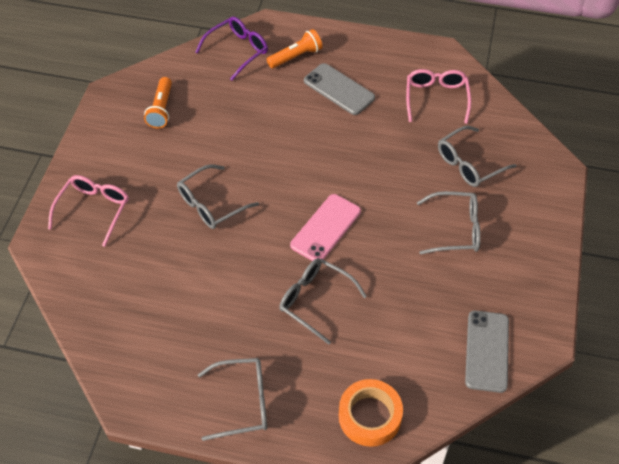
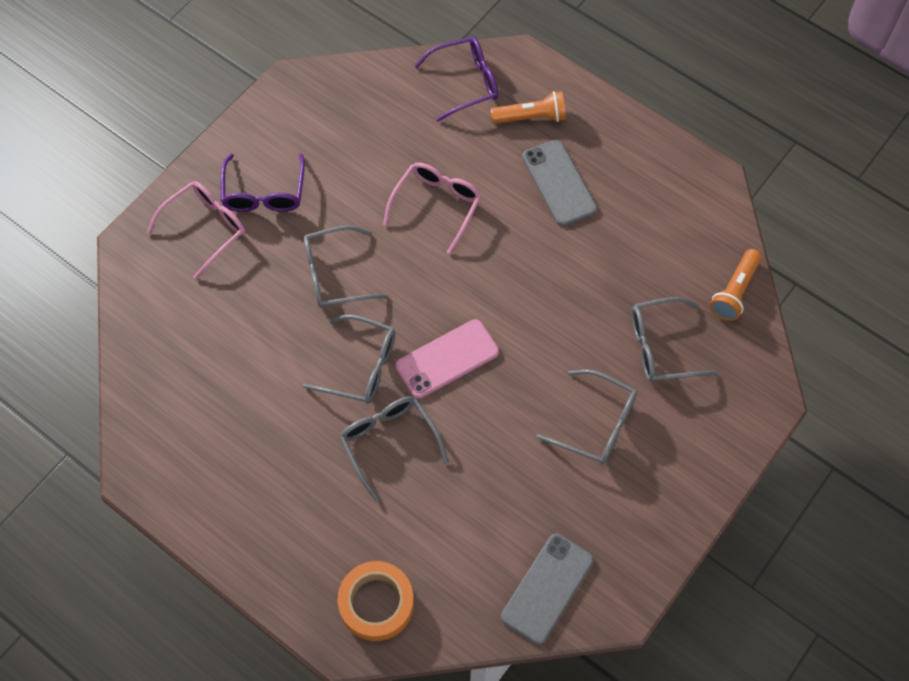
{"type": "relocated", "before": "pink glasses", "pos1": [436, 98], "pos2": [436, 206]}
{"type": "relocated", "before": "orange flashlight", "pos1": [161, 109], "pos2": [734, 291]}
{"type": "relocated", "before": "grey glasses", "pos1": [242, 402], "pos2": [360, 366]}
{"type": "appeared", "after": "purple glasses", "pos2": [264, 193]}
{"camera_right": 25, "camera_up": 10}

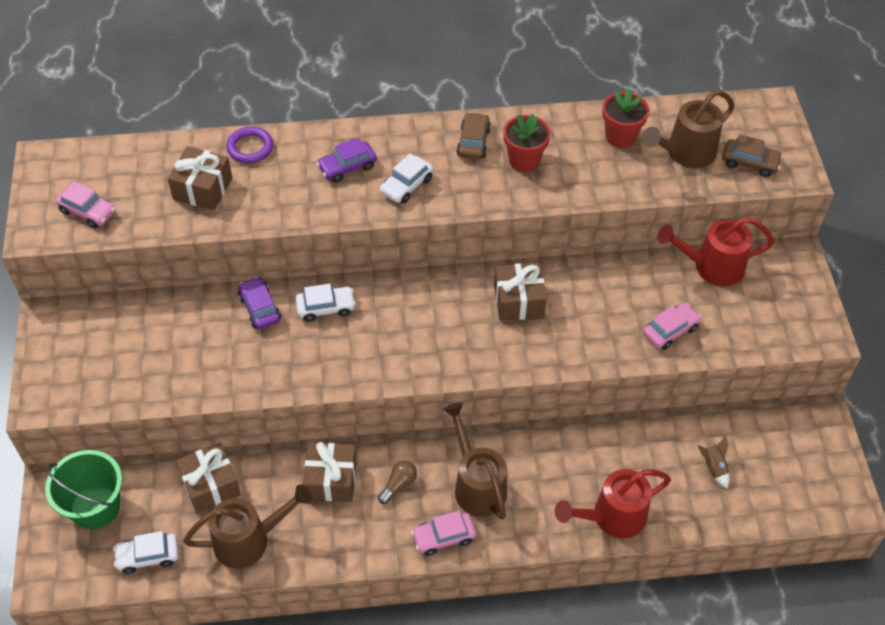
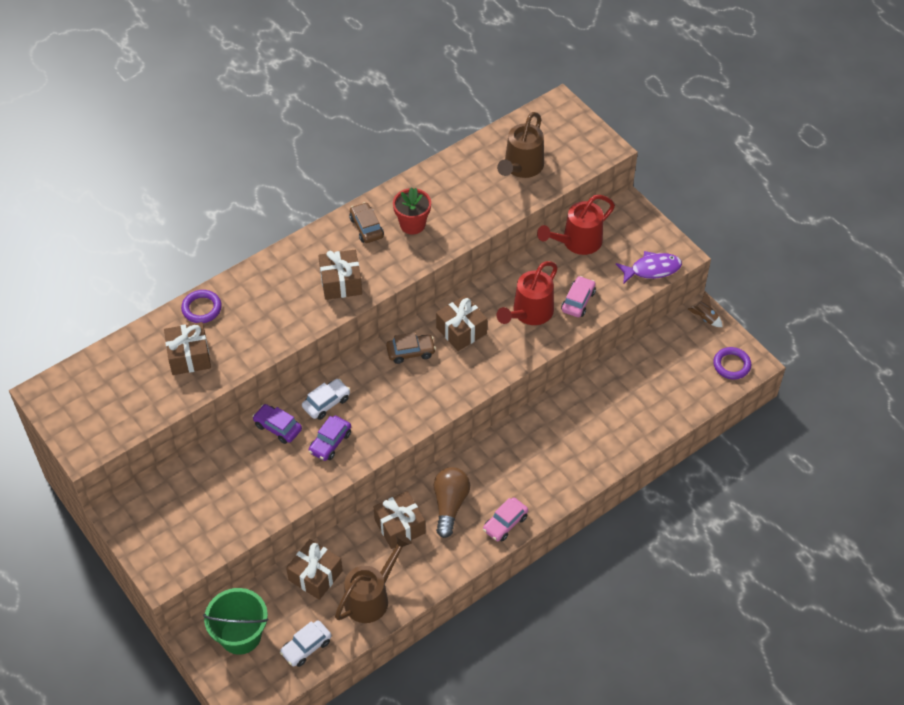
{"type": "missing", "before": "red flower pot", "pos1": [620, 137]}
{"type": "relocated", "before": "brown car", "pos1": [749, 163], "pos2": [411, 352]}
{"type": "relocated", "before": "purple car", "pos1": [347, 167], "pos2": [330, 442]}
{"type": "exchanged", "before": "white car", "after": "brown gift", "pos1": [406, 185], "pos2": [341, 282]}
{"type": "missing", "before": "pink car", "pos1": [88, 211]}
{"type": "missing", "before": "brown watering can", "pos1": [477, 484]}
{"type": "relocated", "before": "brown rocket", "pos1": [713, 467], "pos2": [705, 318]}
{"type": "size", "before": "brown light bulb", "pos1": [399, 485], "pos2": [450, 505], "scale": 1.76}
{"type": "relocated", "before": "red watering can", "pos1": [612, 517], "pos2": [529, 313]}
{"type": "appeared", "after": "purple fish", "pos2": [652, 269]}
{"type": "appeared", "after": "purple ring", "pos2": [731, 365]}
{"camera_right": -30, "camera_up": 0}

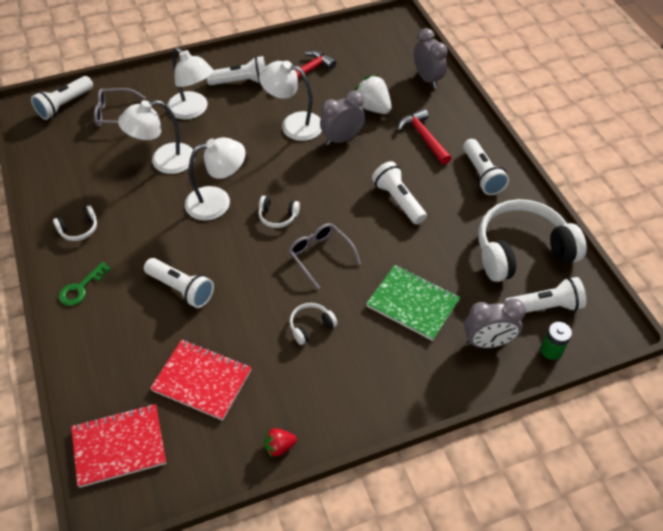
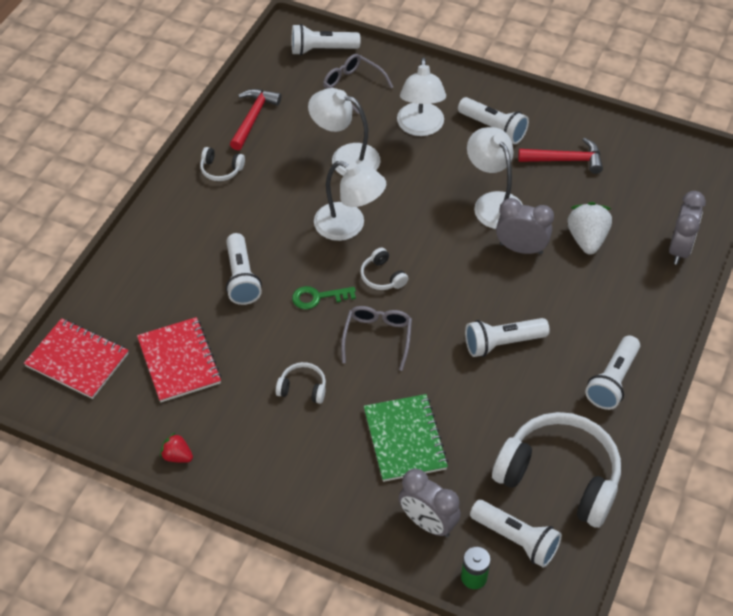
{"type": "relocated", "before": "red hammer", "pos1": [423, 137], "pos2": [253, 118]}
{"type": "spun", "before": "white flashlight", "pos1": [398, 200], "pos2": [502, 343], "turn": -120}
{"type": "relocated", "before": "green key", "pos1": [81, 288], "pos2": [318, 297]}
{"camera_right": 45, "camera_up": 0}

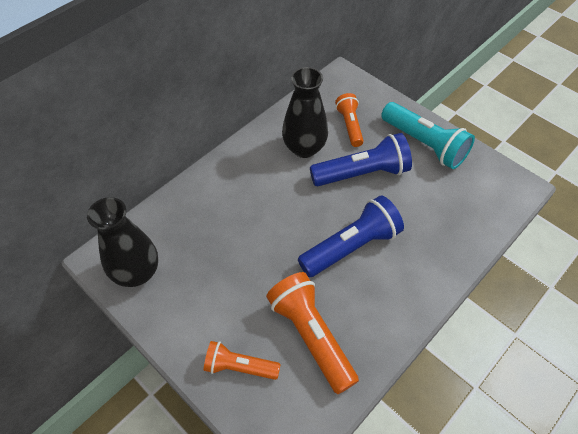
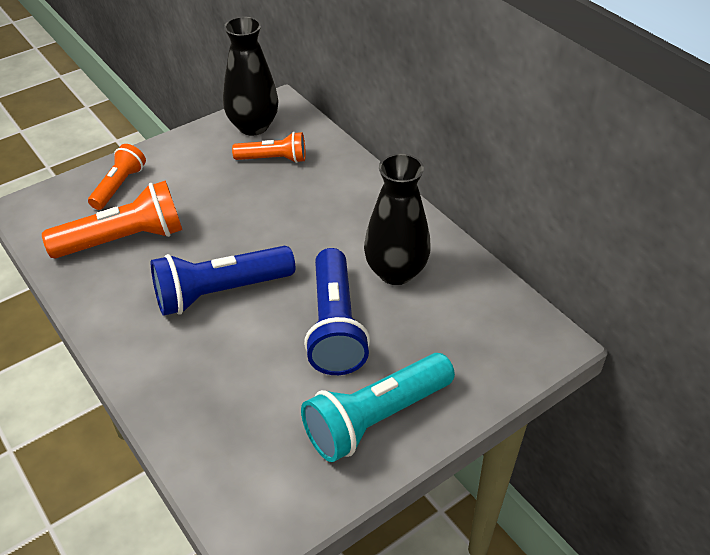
{"type": "relocated", "before": "orange flashlight", "pos1": [349, 125], "pos2": [273, 159]}
{"type": "spun", "before": "blue flashlight", "pos1": [351, 246], "pos2": [220, 292], "turn": 90}
{"camera_right": 100, "camera_up": -10}

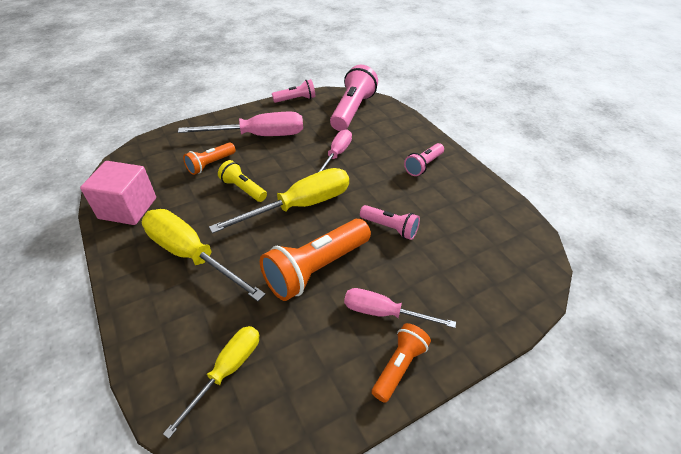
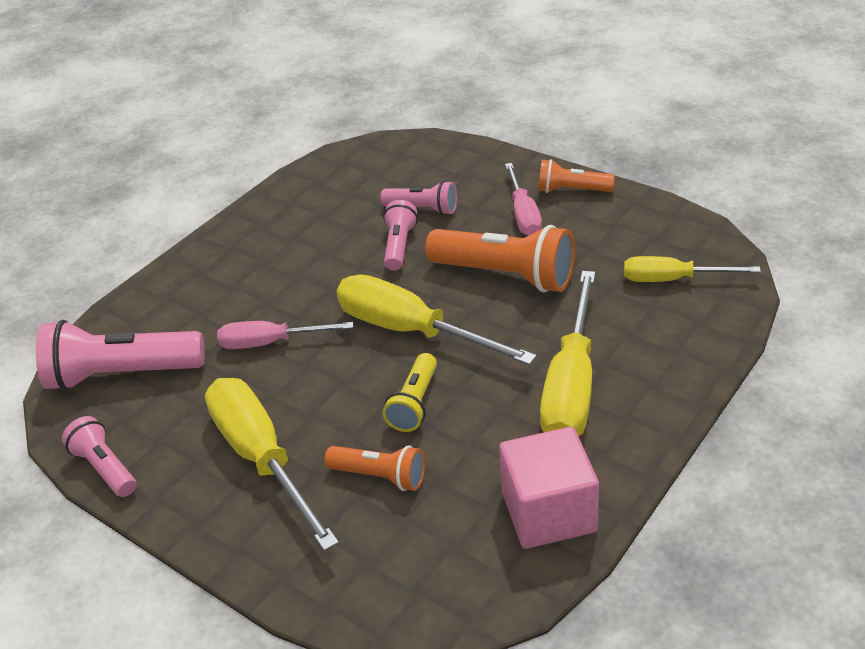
{"type": "colour", "before": "pink screwdriver", "after": "yellow screwdriver", "pos1": [259, 136], "pos2": [262, 458]}
{"type": "relocated", "before": "pink flashlight", "pos1": [423, 165], "pos2": [423, 209]}
{"camera_right": -110, "camera_up": -5}

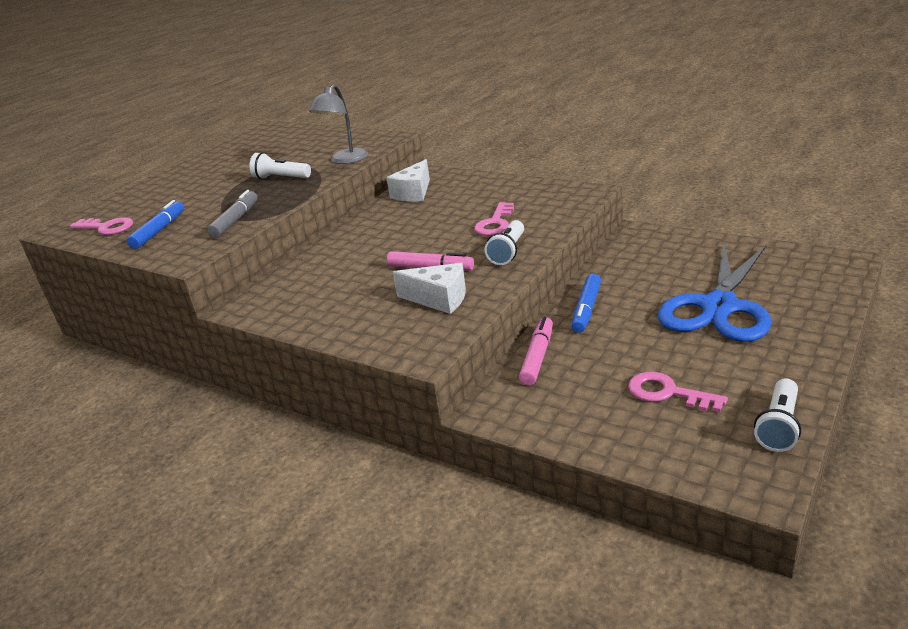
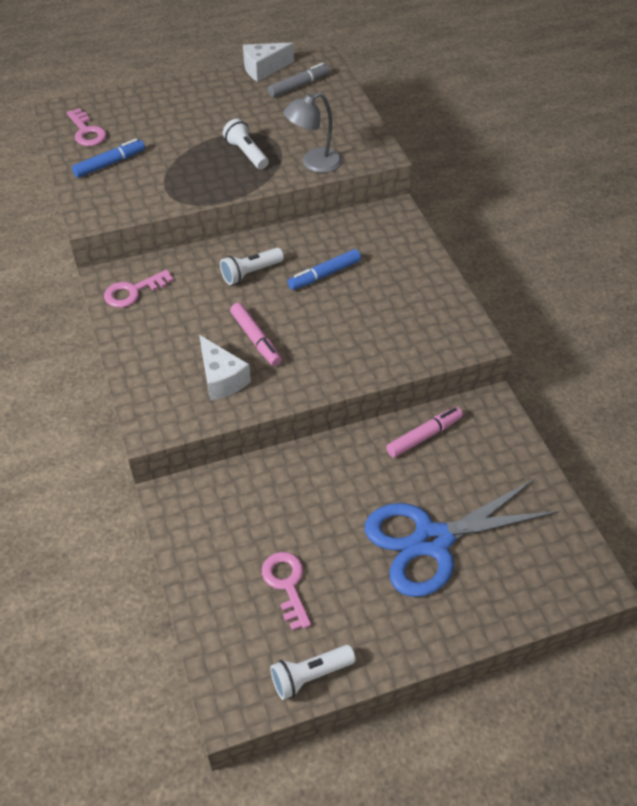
{"type": "relocated", "before": "white cheese", "pos1": [413, 193], "pos2": [263, 69]}
{"type": "relocated", "before": "grey marker", "pos1": [235, 220], "pos2": [299, 86]}
{"type": "relocated", "before": "pink key", "pos1": [495, 223], "pos2": [133, 291]}
{"type": "relocated", "before": "white flashlight", "pos1": [508, 252], "pos2": [251, 273]}
{"type": "relocated", "before": "blue marker", "pos1": [586, 309], "pos2": [324, 275]}
{"type": "relocated", "before": "pink marker", "pos1": [537, 357], "pos2": [424, 436]}
{"camera_right": 35, "camera_up": 20}

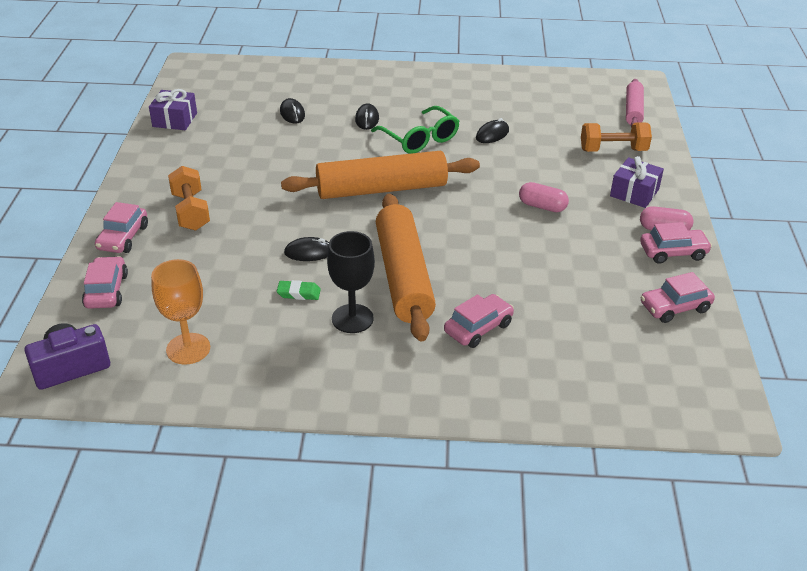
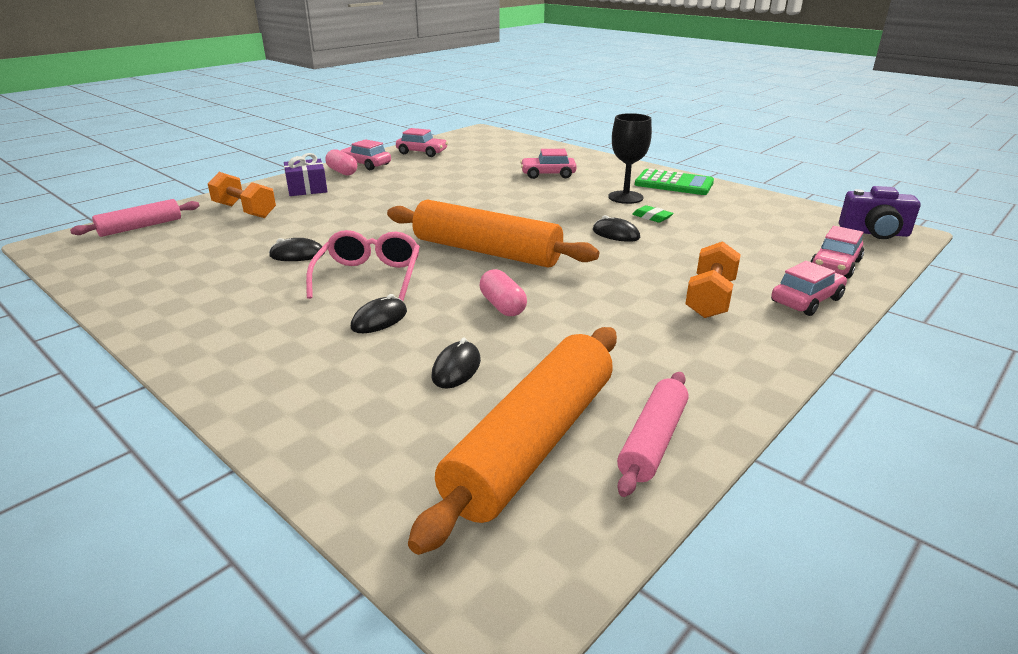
{"type": "exchanged", "before": "purple gift", "after": "pink rolling pin", "pos1": [175, 120], "pos2": [653, 441]}
{"type": "colour", "before": "green glasses", "after": "pink glasses", "pos1": [420, 139], "pos2": [369, 276]}
{"type": "relocated", "before": "pink capsule", "pos1": [542, 206], "pos2": [502, 306]}
{"type": "relocated", "before": "orange rolling pin", "pos1": [403, 276], "pos2": [533, 443]}
{"type": "missing", "before": "orange goblet", "pos1": [188, 349]}
{"type": "appeared", "after": "green calculator", "pos2": [674, 184]}
{"camera_right": -140, "camera_up": -10}

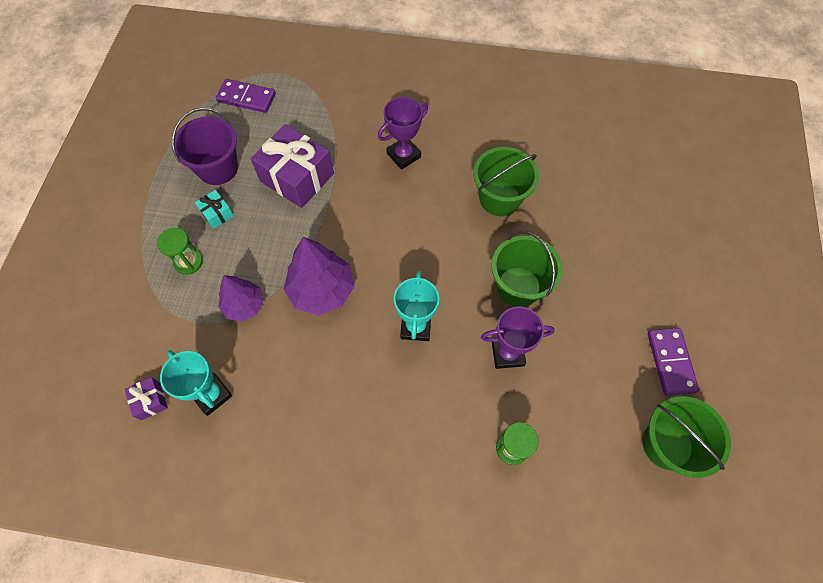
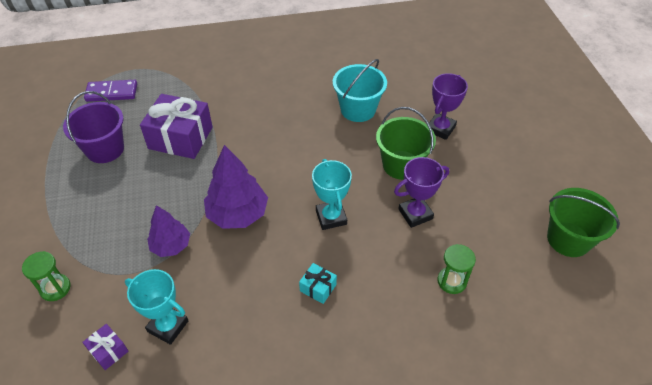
{"type": "relocated", "before": "purple trophy", "pos1": [403, 155], "pos2": [440, 129]}
{"type": "colour", "before": "green bucket", "after": "turquoise bucket", "pos1": [499, 198], "pos2": [358, 109]}
{"type": "relocated", "before": "turquoise gift", "pos1": [217, 214], "pos2": [318, 288]}
{"type": "relocated", "before": "green hourglass", "pos1": [188, 262], "pos2": [55, 288]}
{"type": "missing", "before": "purple domino", "pos1": [670, 362]}
{"camera_right": -20, "camera_up": -15}

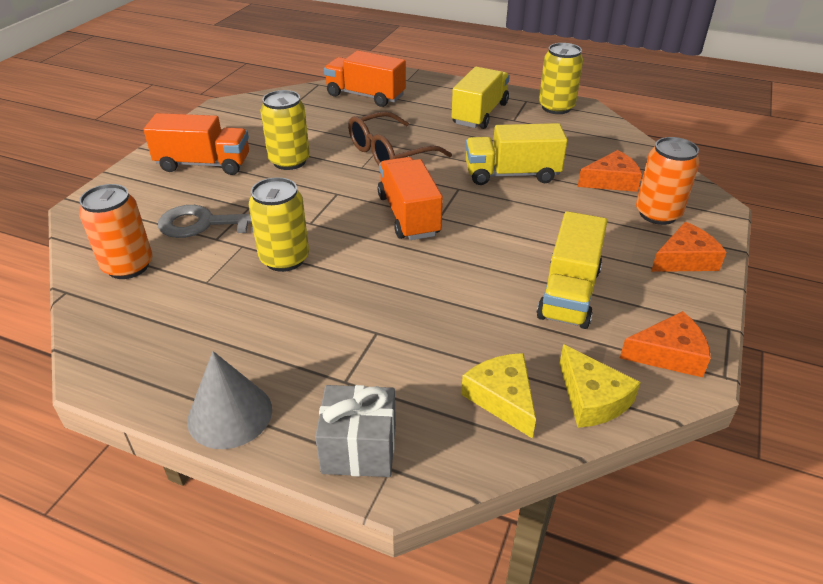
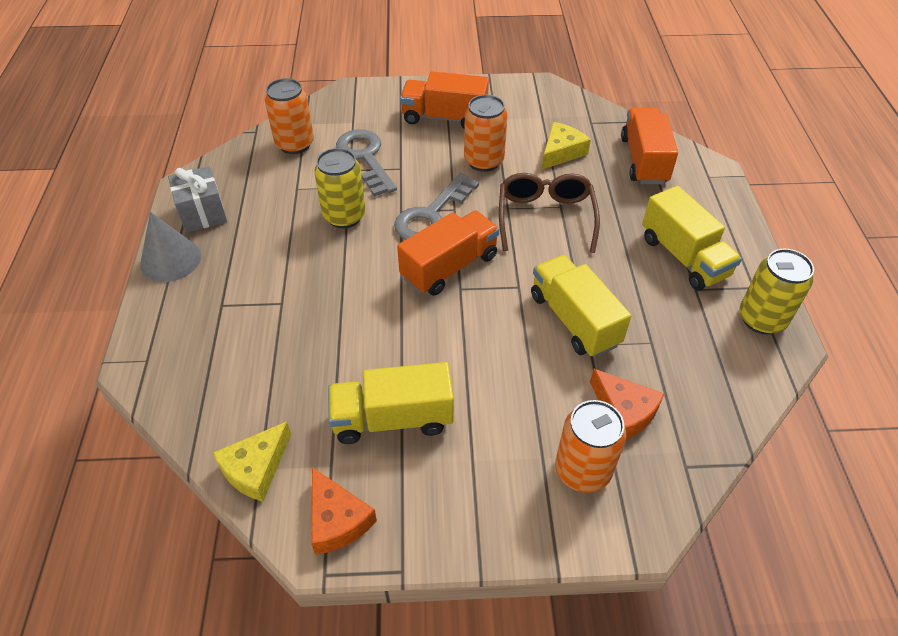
{"type": "spun", "before": "yellow truck", "pos1": [480, 114], "pos2": [683, 257], "turn": 60}
{"type": "colour", "before": "yellow can", "after": "orange can", "pos1": [289, 161], "pos2": [483, 161]}
{"type": "spun", "before": "brown glasses", "pos1": [389, 153], "pos2": [545, 217], "turn": 60}
{"type": "spun", "before": "orange truck", "pos1": [204, 164], "pos2": [444, 118], "turn": 120}
{"type": "missing", "before": "orange cheese", "pos1": [685, 259]}
{"type": "relocated", "before": "yellow cheese", "pos1": [502, 398], "pos2": [561, 152]}
{"type": "relocated", "before": "grey gift", "pos1": [359, 449], "pos2": [202, 213]}
{"type": "appeared", "after": "grey key", "pos2": [432, 215]}
{"camera_right": 65, "camera_up": 10}

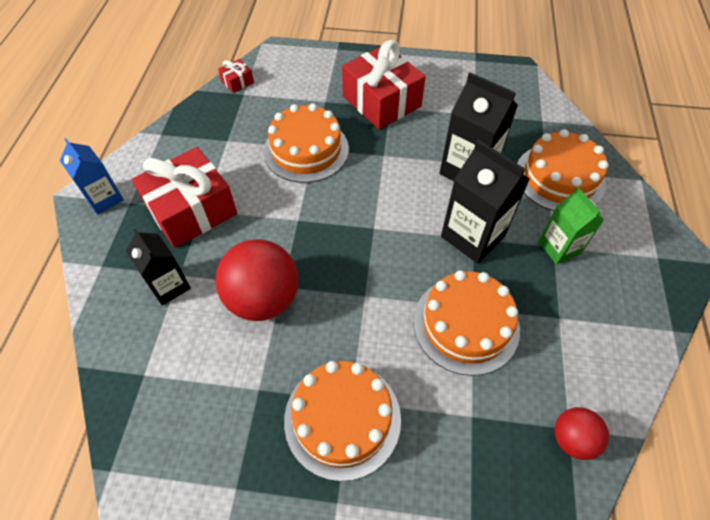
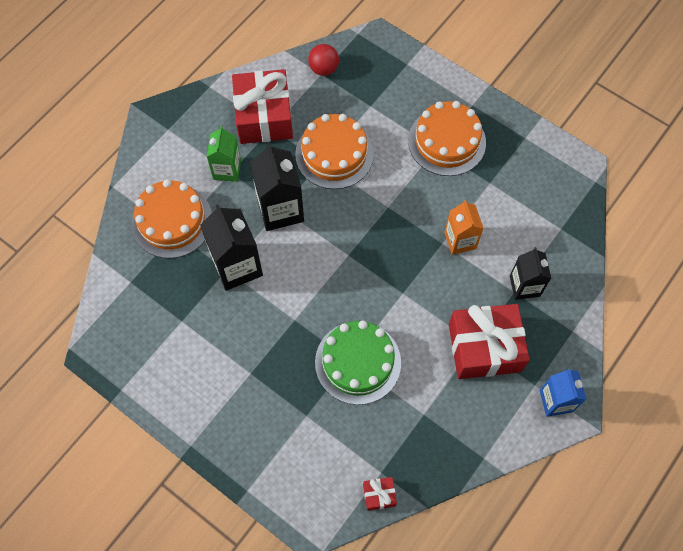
{"type": "relocated", "before": "red gift", "pos1": [381, 101], "pos2": [264, 116]}
{"type": "colour", "before": "orange cake", "after": "green cake", "pos1": [306, 150], "pos2": [358, 362]}
{"type": "exchanged", "before": "red ball", "after": "orange carton", "pos1": [263, 299], "pos2": [460, 240]}
{"camera_right": -150, "camera_up": 10}

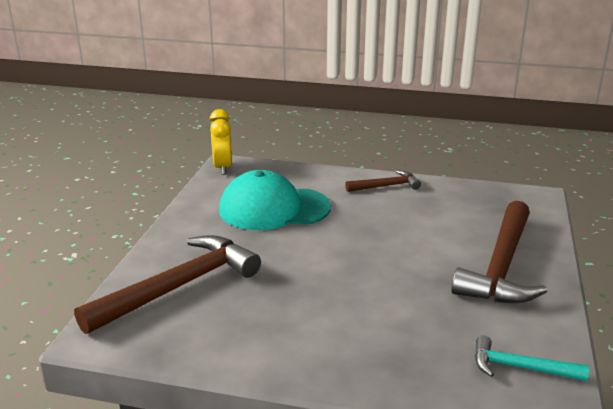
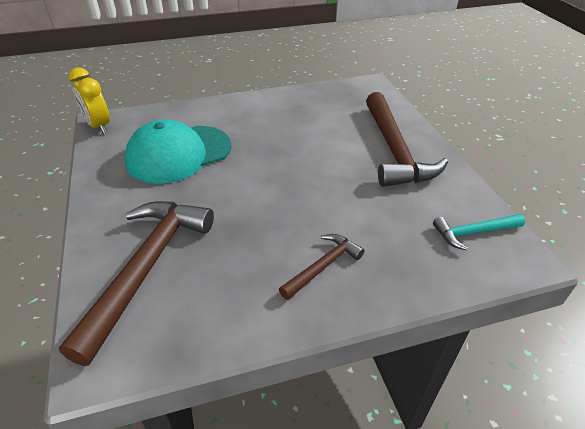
{"type": "relocated", "before": "brown hammer", "pos1": [386, 186], "pos2": [323, 266]}
{"camera_right": -30, "camera_up": 15}

